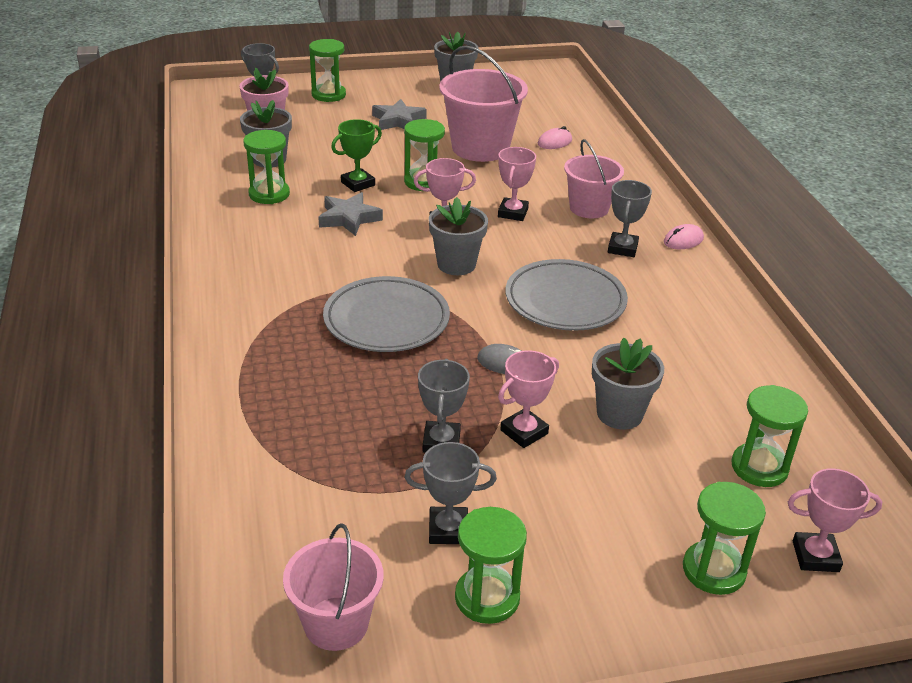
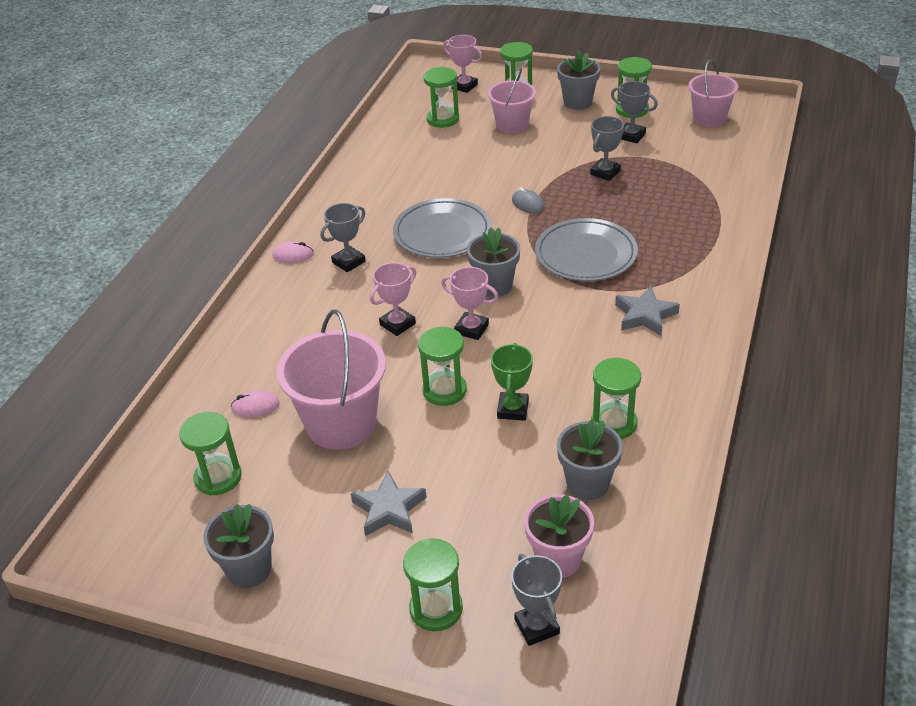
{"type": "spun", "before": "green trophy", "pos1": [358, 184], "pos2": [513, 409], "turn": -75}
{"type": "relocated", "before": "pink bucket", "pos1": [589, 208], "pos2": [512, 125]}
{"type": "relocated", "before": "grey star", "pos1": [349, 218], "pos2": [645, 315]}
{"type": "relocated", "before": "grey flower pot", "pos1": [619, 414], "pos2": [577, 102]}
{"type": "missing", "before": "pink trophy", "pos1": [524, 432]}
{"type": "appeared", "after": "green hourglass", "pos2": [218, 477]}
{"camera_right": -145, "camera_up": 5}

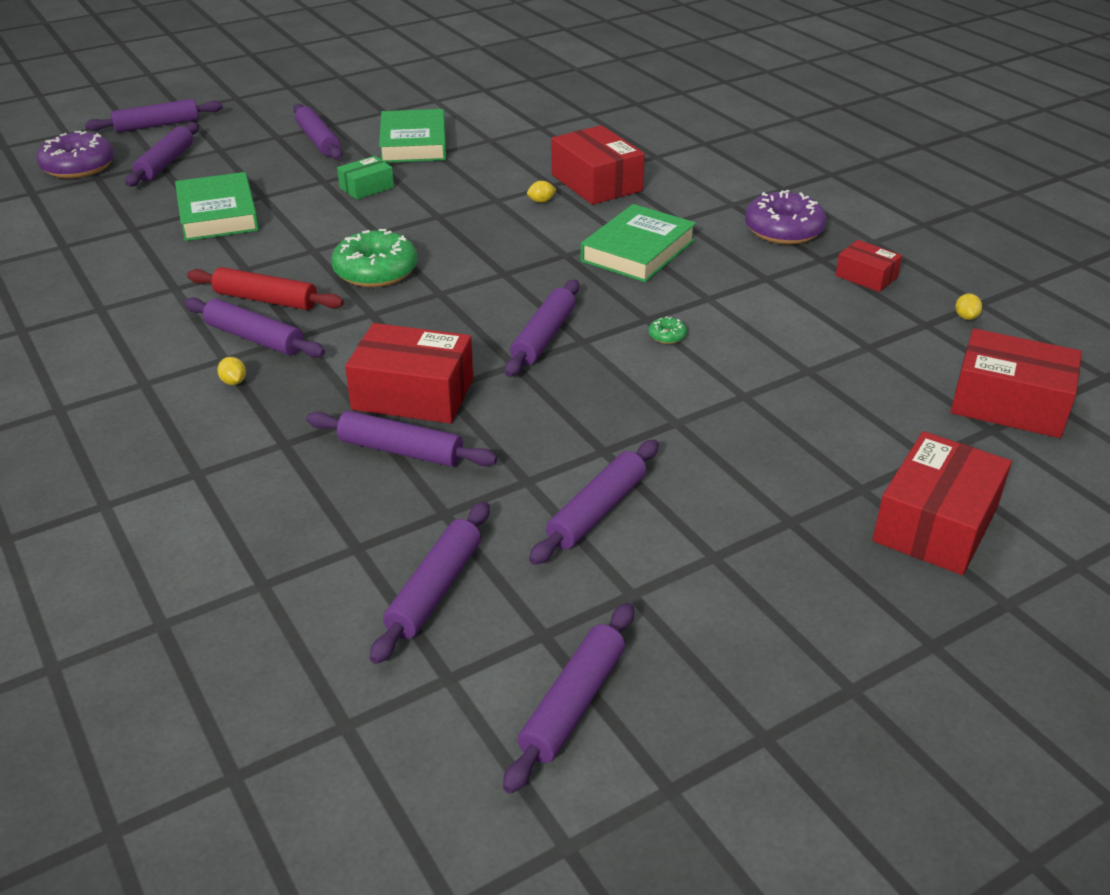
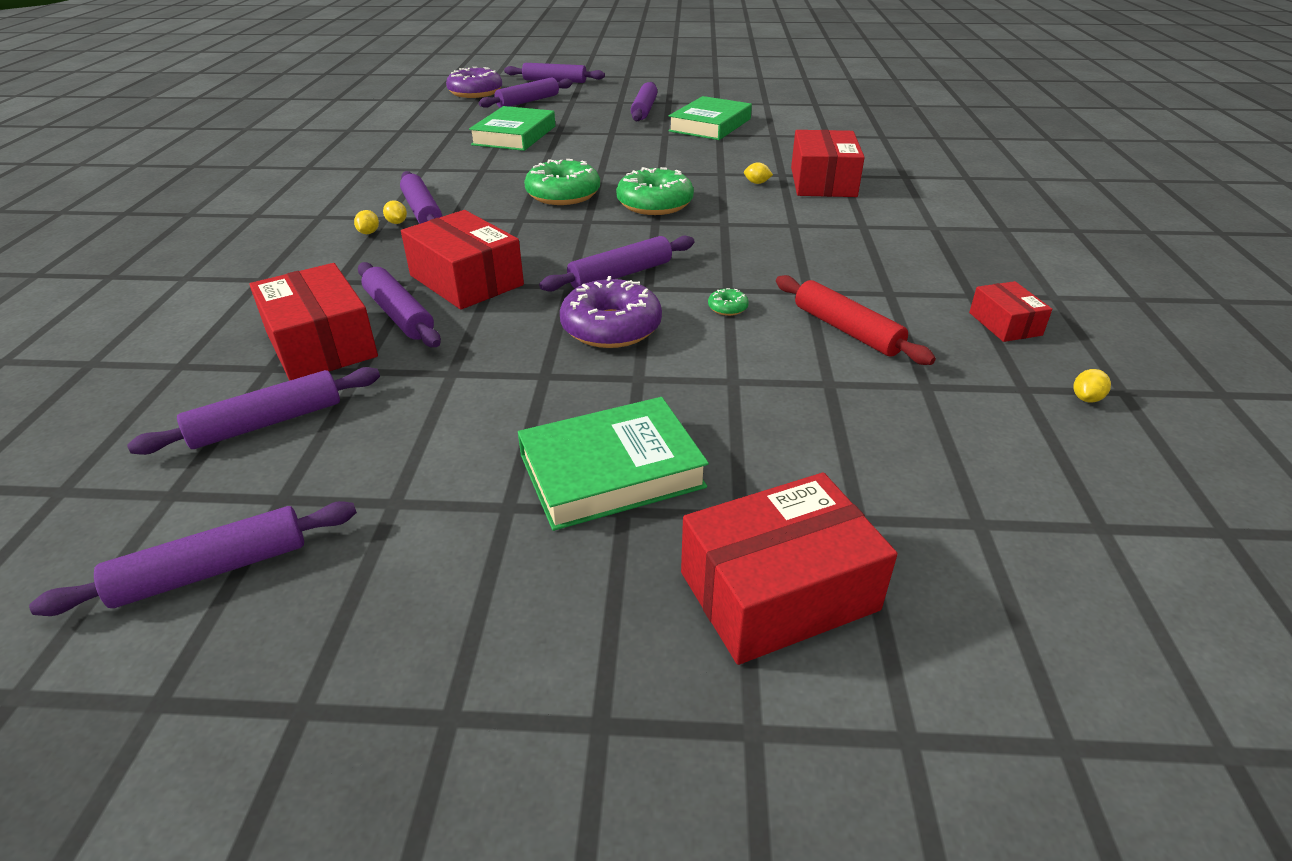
{"type": "missing", "before": "green box", "pos1": [366, 187]}
{"type": "relocated", "before": "purple donut", "pos1": [783, 230], "pos2": [611, 327]}
{"type": "relocated", "before": "green book", "pos1": [638, 251], "pos2": [611, 471]}
{"type": "relocated", "before": "red rolling pin", "pos1": [266, 300], "pos2": [846, 330]}
{"type": "relocated", "before": "red box", "pos1": [1009, 404], "pos2": [321, 344]}
{"type": "missing", "before": "purple rolling pin", "pos1": [597, 511]}
{"type": "appeared", "after": "green donut", "pos2": [654, 204]}
{"type": "appeared", "after": "yellow lemon", "pos2": [397, 222]}
{"camera_right": 35, "camera_up": 0}

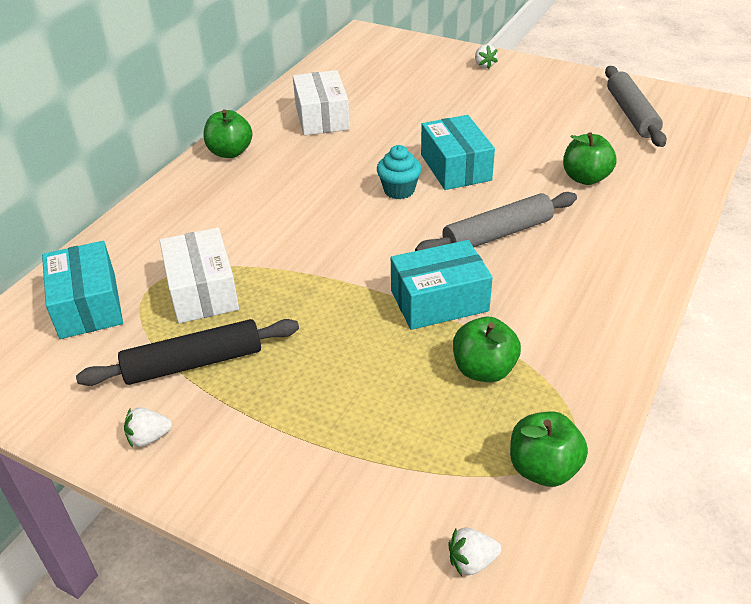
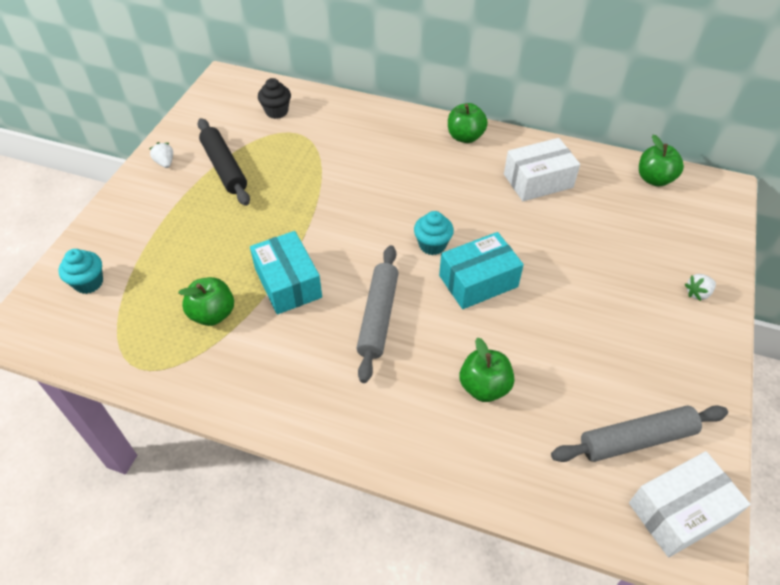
{"type": "spun", "before": "grey rolling pin", "pos1": [497, 234], "pos2": [378, 317], "turn": 45}
{"type": "relocated", "before": "white box", "pos1": [202, 291], "pos2": [679, 511]}
{"type": "exchanged", "before": "turquoise box", "after": "black cupcake", "pos1": [88, 305], "pos2": [276, 111]}
{"type": "relocated", "before": "green apple", "pos1": [543, 468], "pos2": [654, 179]}
{"type": "missing", "before": "white strawberry", "pos1": [472, 561]}
{"type": "appeared", "after": "turquoise cupcake", "pos2": [89, 283]}
{"camera_right": 80, "camera_up": 10}

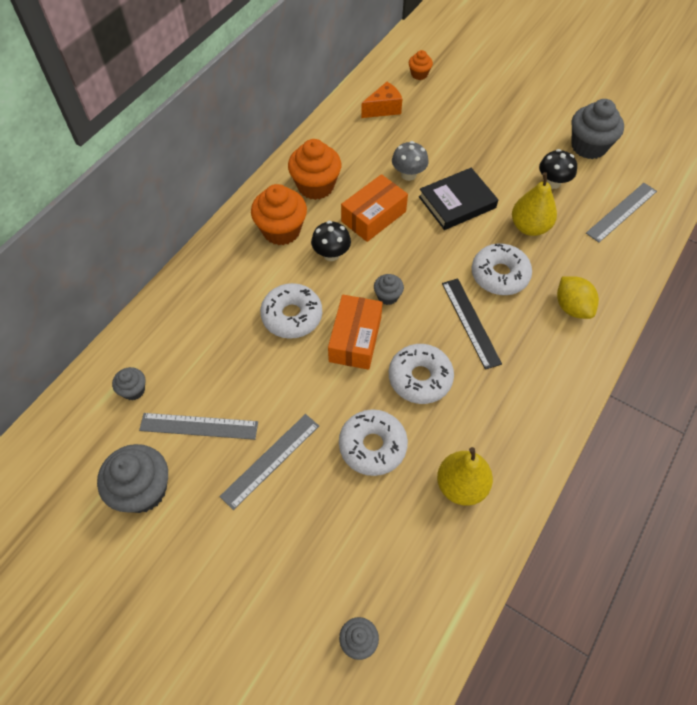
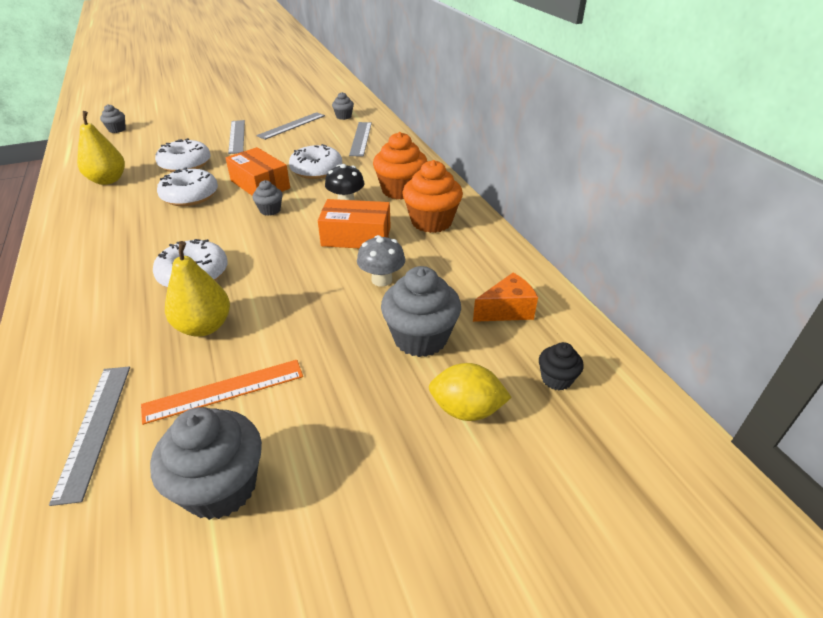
{"type": "colour", "before": "orange cupcake", "after": "black cupcake", "pos1": [419, 74], "pos2": [556, 379]}
{"type": "spun", "before": "orange cheese", "pos1": [383, 109], "pos2": [507, 310], "turn": -120}
{"type": "exchanged", "before": "black mushroom", "after": "orange ruler", "pos1": [552, 182], "pos2": [224, 390]}
{"type": "missing", "before": "black book", "pos1": [457, 202]}
{"type": "spun", "before": "orange box", "pos1": [373, 216], "pos2": [356, 236], "turn": -75}
{"type": "relocated", "before": "yellow lemon", "pos1": [572, 307], "pos2": [466, 410]}
{"type": "missing", "before": "black ruler", "pos1": [470, 322]}
{"type": "relocated", "before": "grey cupcake", "pos1": [143, 490], "pos2": [420, 338]}
{"type": "appeared", "after": "grey ruler", "pos2": [361, 138]}
{"camera_right": 125, "camera_up": -20}

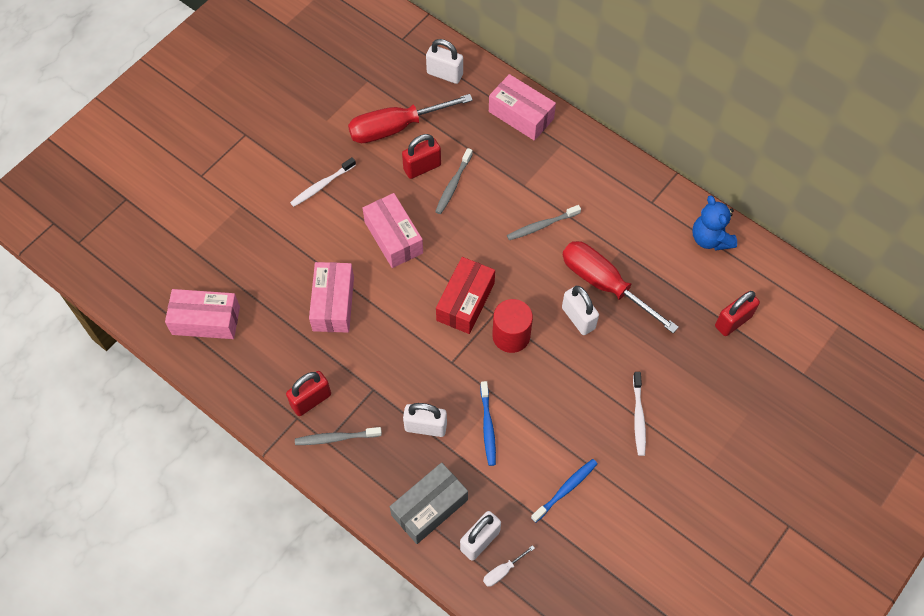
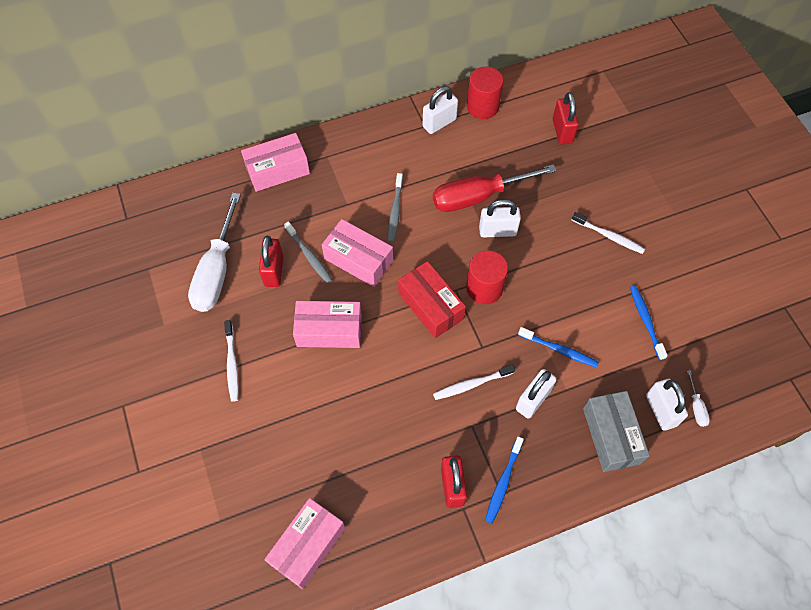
{"type": "relocated", "before": "white padlock", "pos1": [444, 74], "pos2": [439, 123]}
{"type": "colour", "before": "red screwdriver", "after": "white screwdriver", "pos1": [396, 127], "pos2": [217, 270]}
{"type": "exchanged", "before": "blue teddy bear", "after": "red cylinder", "pos1": [710, 238], "pos2": [482, 106]}
{"type": "relocated", "before": "pink box", "pos1": [333, 303], "pos2": [358, 260]}
{"type": "colour", "before": "grey toothbrush", "after": "blue toothbrush", "pos1": [336, 438], "pos2": [503, 482]}
{"type": "appeared", "after": "white toothbrush", "pos2": [471, 384]}
{"camera_right": -60, "camera_up": 0}

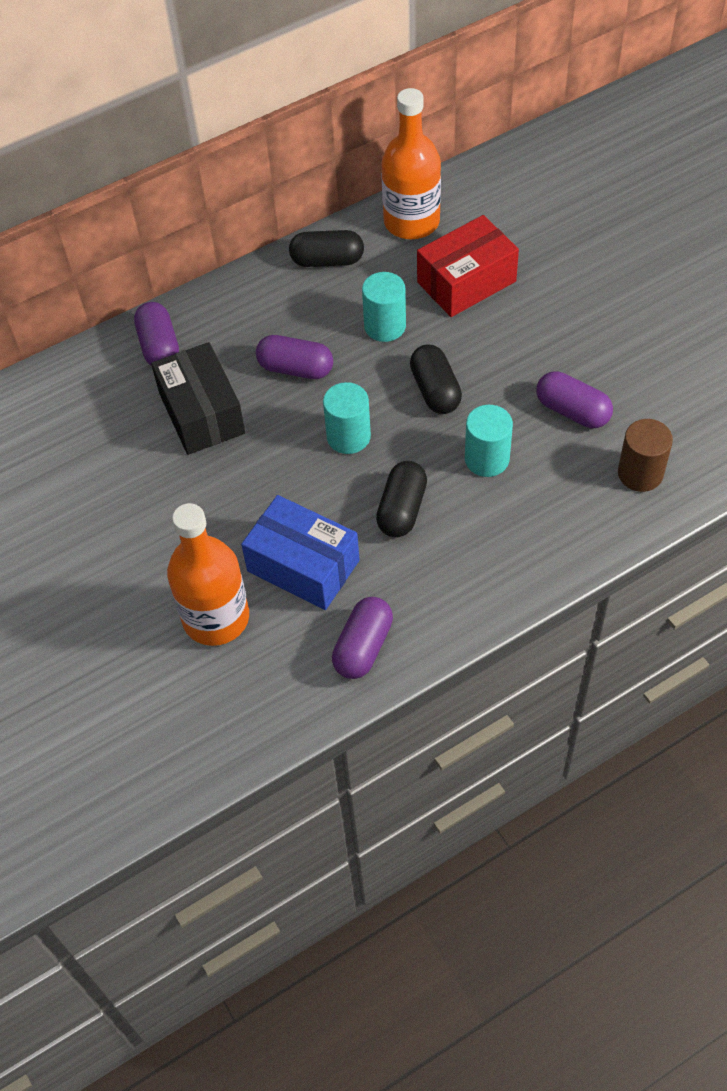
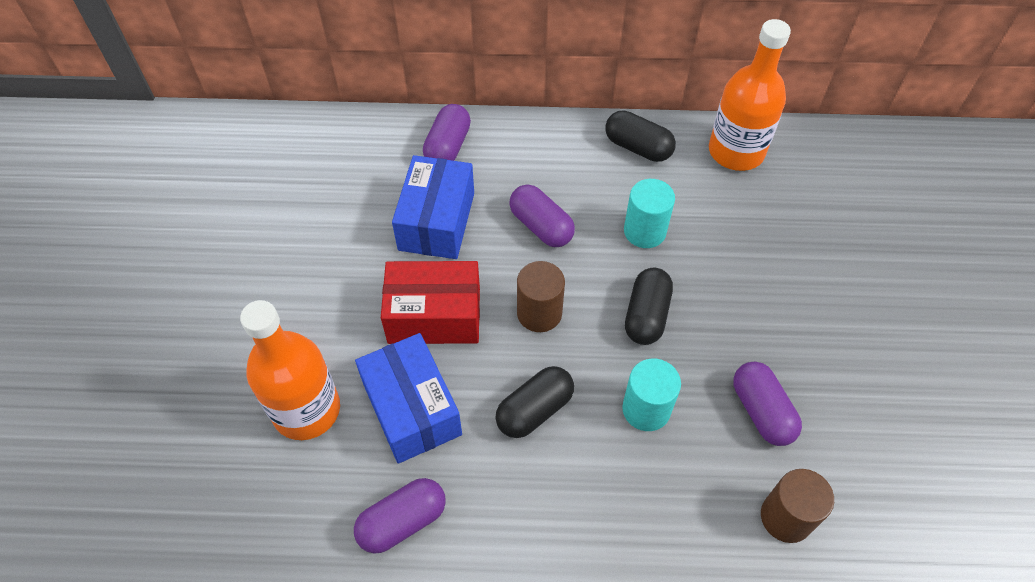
{"type": "relocated", "before": "red box", "pos1": [466, 282], "pos2": [434, 315]}
{"type": "colour", "before": "black box", "after": "blue box", "pos1": [201, 413], "pos2": [436, 221]}
{"type": "colour", "before": "turquoise cylinder", "after": "brown cylinder", "pos1": [348, 436], "pos2": [539, 313]}
{"camera_right": 30, "camera_up": 0}

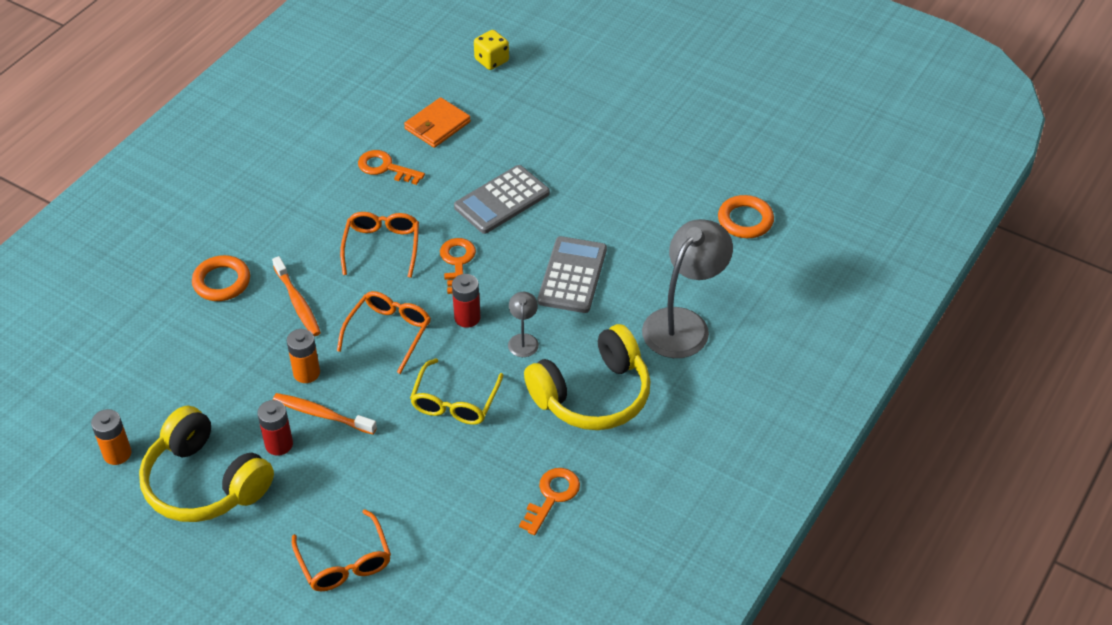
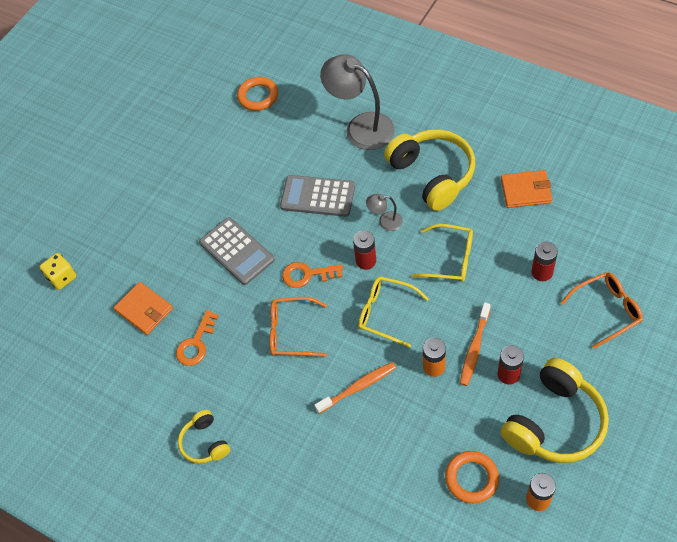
{"type": "relocated", "before": "orange ring", "pos1": [221, 282], "pos2": [471, 478]}
{"type": "colour", "before": "orange glasses", "after": "yellow glasses", "pos1": [389, 333], "pos2": [386, 313]}
{"type": "exchanged", "before": "orange key", "after": "orange wallet", "pos1": [552, 496], "pos2": [526, 191]}
{"type": "appeared", "after": "red battery", "pos2": [542, 272]}
{"type": "appeared", "after": "yellow headphones", "pos2": [205, 442]}
{"camera_right": -85, "camera_up": 10}

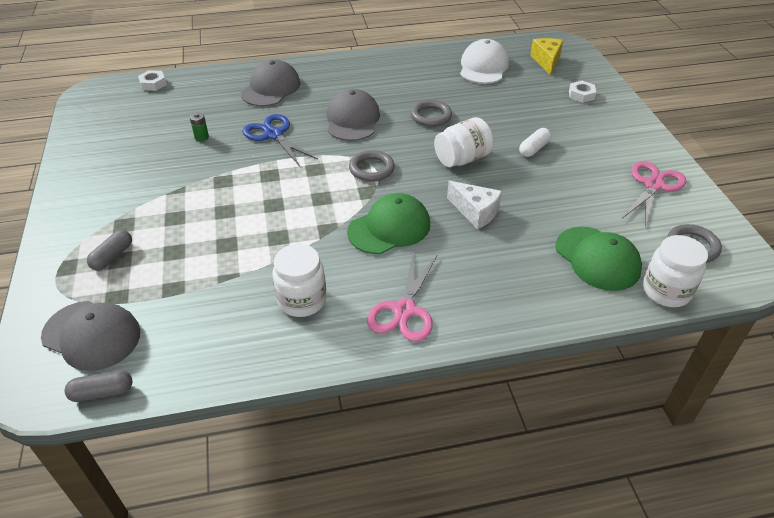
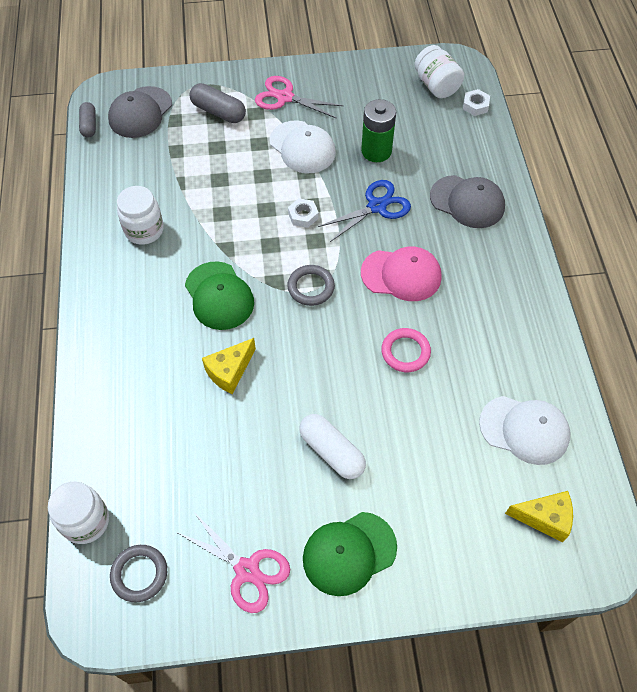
{"type": "relocated", "before": "white nut", "pos1": [581, 95], "pos2": [303, 216]}
{"type": "colour", "before": "grey cap", "after": "pink cap", "pos1": [352, 120], "pos2": [401, 275]}
{"type": "colour", "before": "grey ring", "after": "pink ring", "pos1": [431, 116], "pos2": [405, 352]}
{"type": "size", "before": "green battery", "pos1": [201, 137], "pos2": [376, 151], "scale": 2.21}
{"type": "relocated", "before": "white jar", "pos1": [462, 159], "pos2": [436, 85]}
{"type": "size", "before": "white capsule", "pos1": [534, 149], "pos2": [332, 451], "scale": 1.52}
{"type": "colour", "before": "white cheese", "after": "yellow cheese", "pos1": [475, 212], "pos2": [229, 371]}
{"type": "relocated", "before": "green cap", "pos1": [597, 258], "pos2": [349, 553]}
{"type": "size", "before": "grey capsule", "pos1": [112, 256], "pos2": [218, 112], "scale": 1.52}
{"type": "relocated", "before": "pink scissors", "pos1": [404, 310], "pos2": [285, 97]}
{"type": "appeared", "after": "white cap", "pos2": [302, 147]}
{"camera_right": 95, "camera_up": 15}

